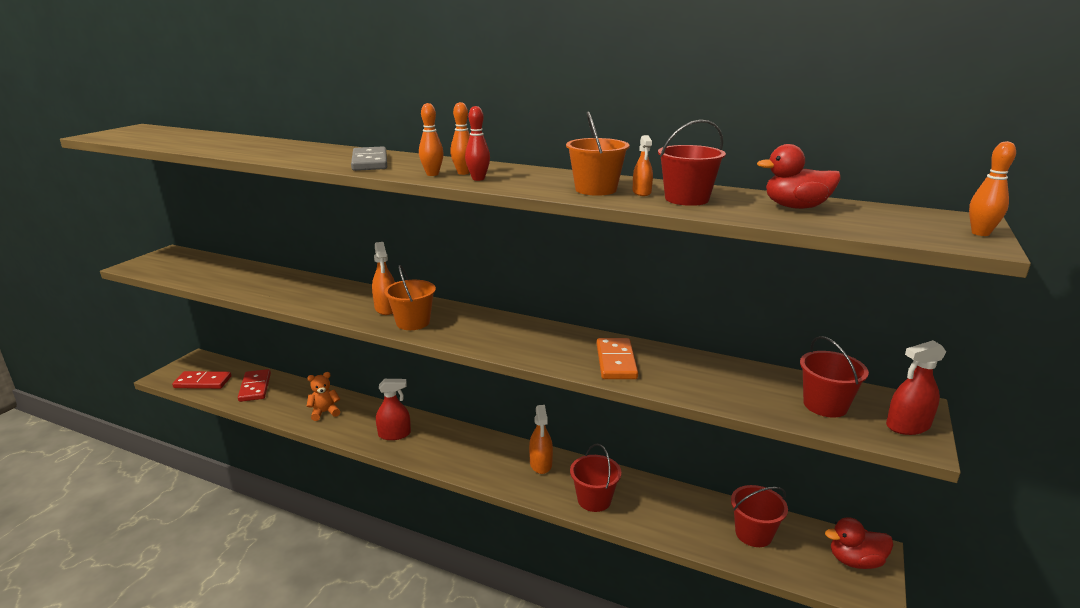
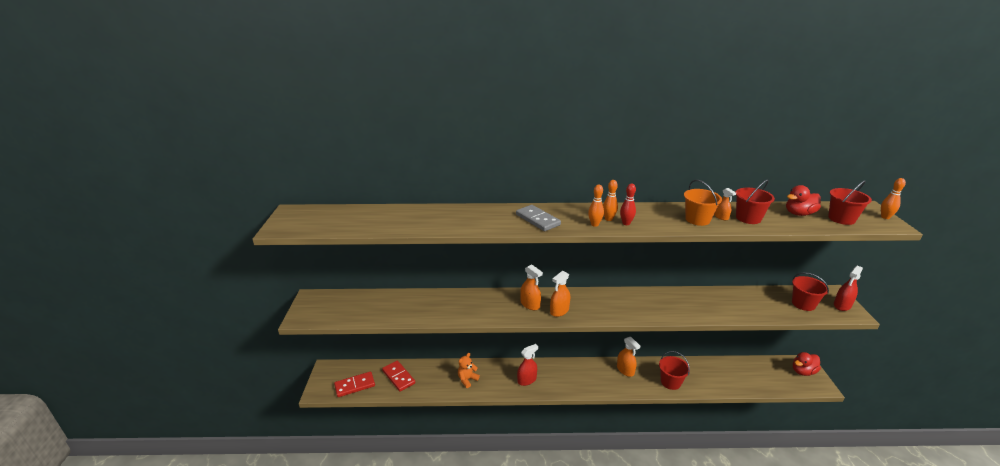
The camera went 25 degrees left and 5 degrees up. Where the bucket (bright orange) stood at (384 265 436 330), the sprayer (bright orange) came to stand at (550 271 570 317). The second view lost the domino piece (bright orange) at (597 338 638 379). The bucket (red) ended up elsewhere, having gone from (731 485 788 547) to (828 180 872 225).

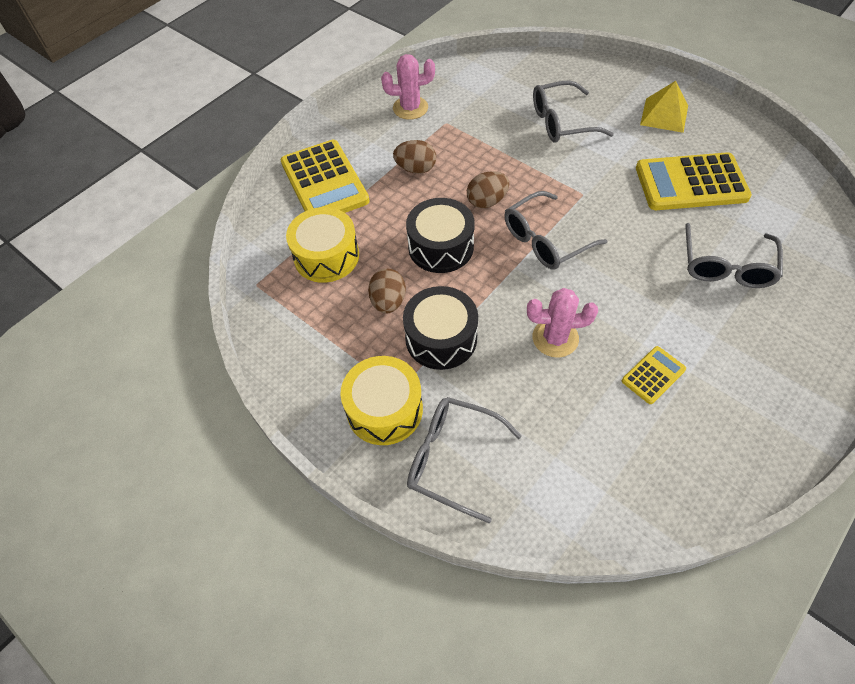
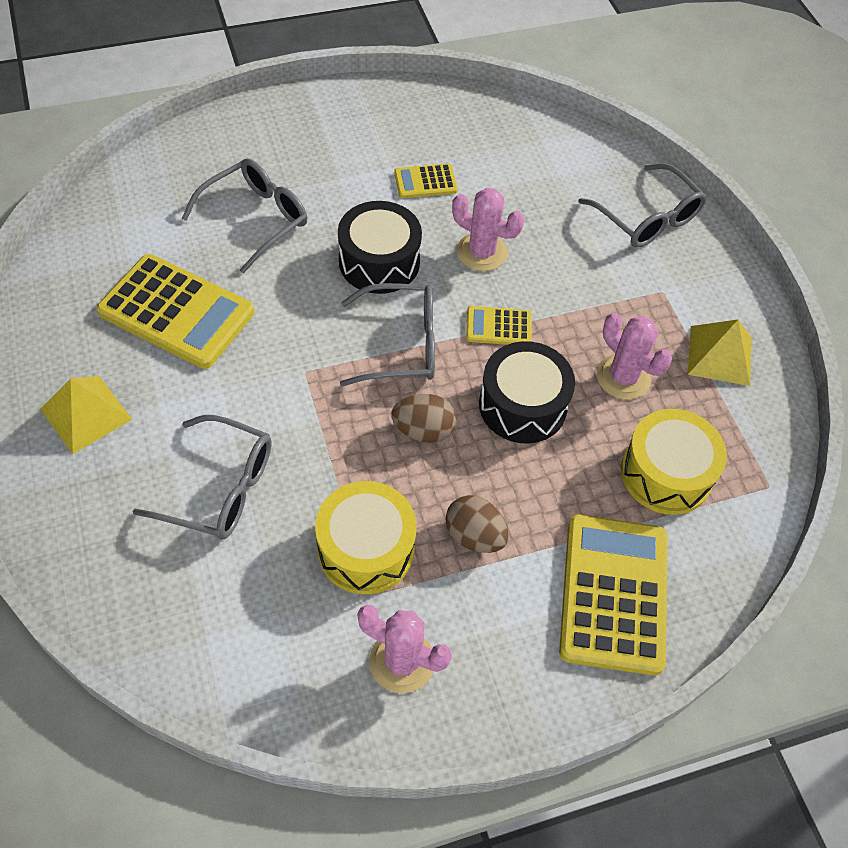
The camera went 155 degrees left and 0 degrees up. Where the egg (russet) stood at (368 269 406 314), the cactus (rose-pink) came to stand at (596 313 672 400). The drum (black) ended up elsewhere, having gone from (403 286 478 370) to (338 201 422 294). The drum (yellow) ended up elsewhere, having gone from (340 356 423 445) to (315 481 417 594). The second view gained the pocket calculator (yellow) at (466 306 532 345). The second view gained the pyramid (yellow) at (688 320 751 386).

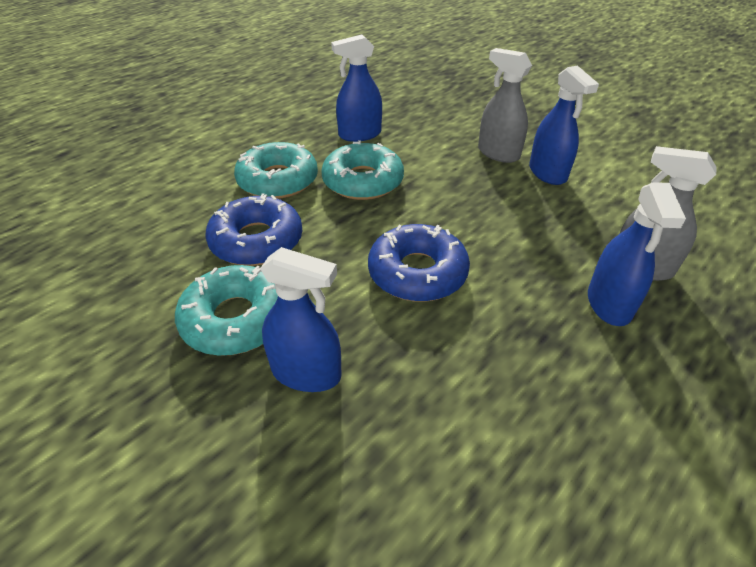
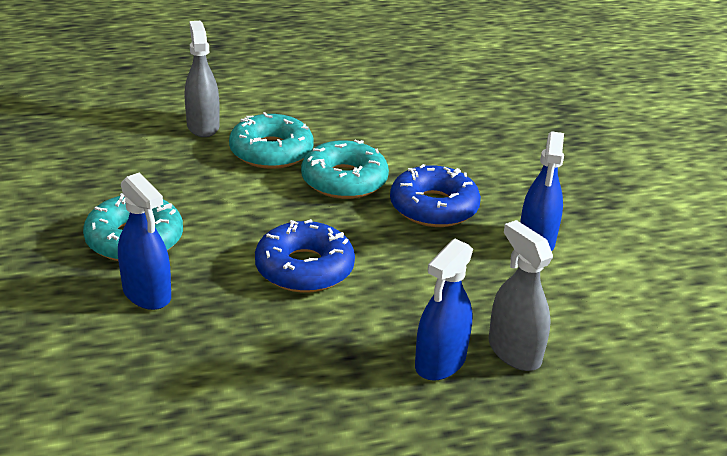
The camera went 30 degrees right and 10 degrees down. The second view lost the sprayer (cobalt) at (331 34 382 142). The sprayer (gray) ended up elsewhere, having gone from (478 48 532 163) to (185 21 220 137). The glazed donut (cobalt) ended up elsewhere, having gone from (205 193 303 266) to (390 164 481 227).

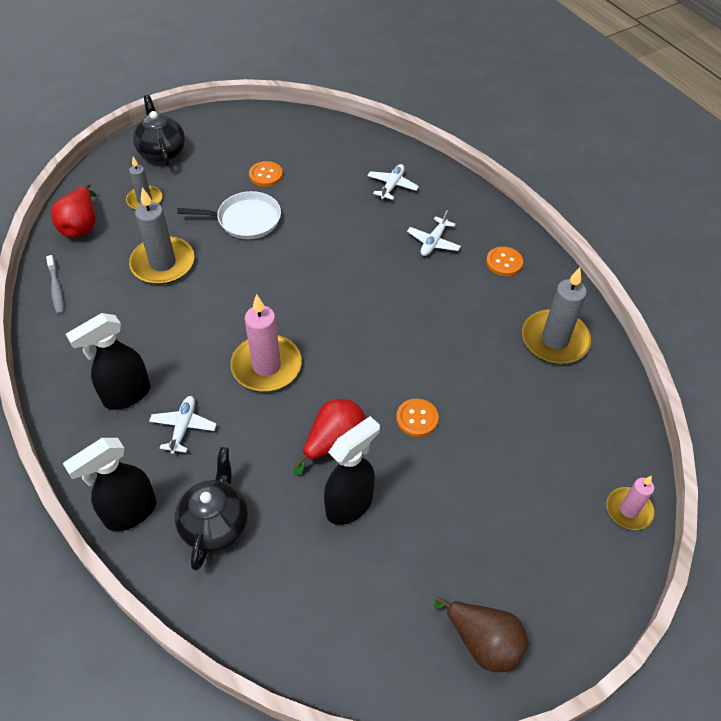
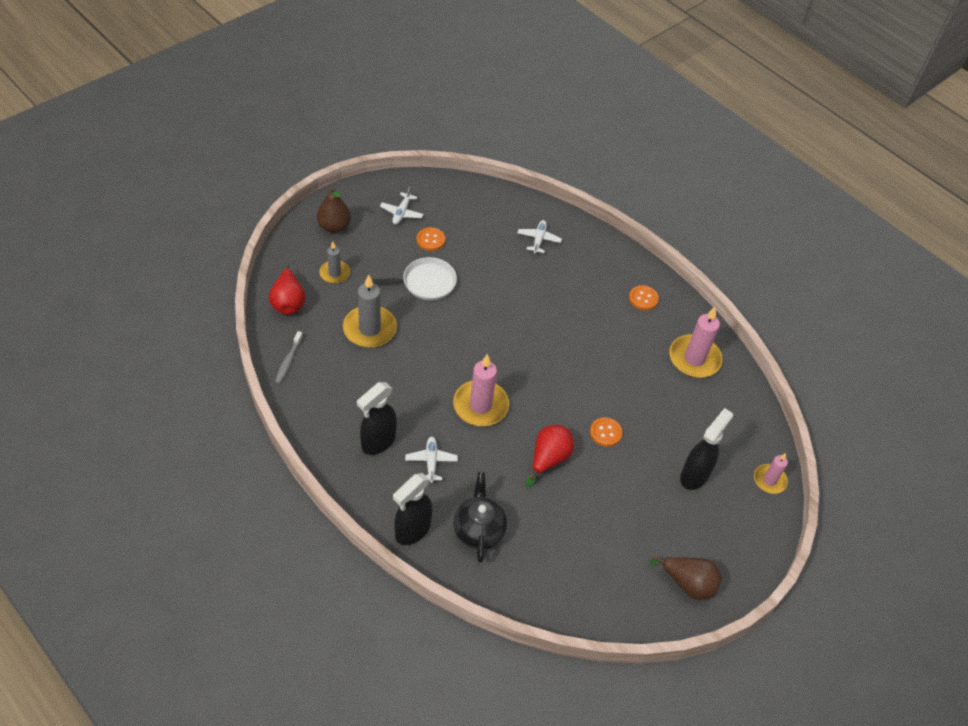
The camera went 15 degrees left and 0 degrees up. Where the teapot (black) stood at (133 95 185 166), the pear (russet) came to stand at (317 187 351 233). The plane (snow-white) ended up elsewhere, having gone from (407 210 461 256) to (380 187 423 225). The toothbrush (gray) at (46 255 64 314) ended up facing another way, 45 degrees clockwise from before. What was the candle (gray) at (522 267 591 364) turned into the candle (rose-pink) at (669 307 722 378). The sprayer (black) ended up elsewhere, having gone from (324 416 380 525) to (680 408 733 490).

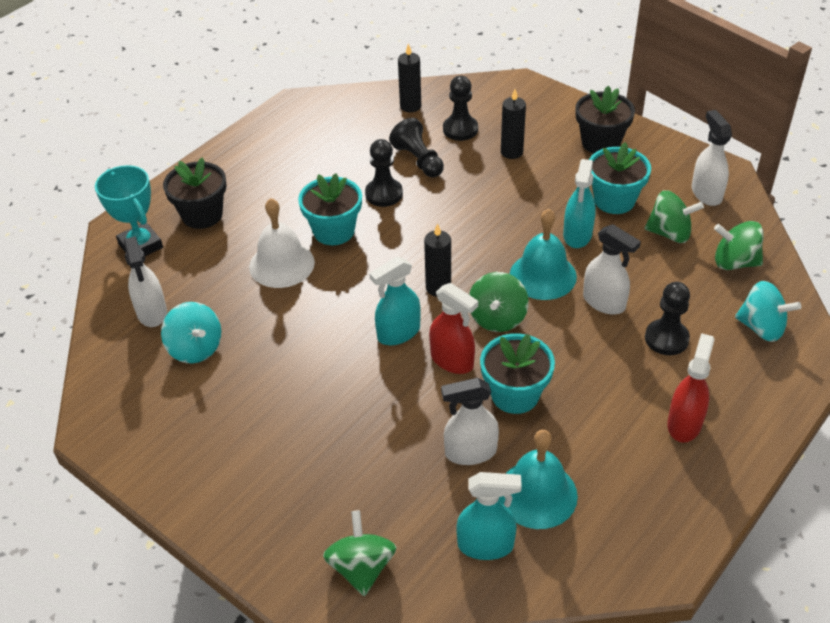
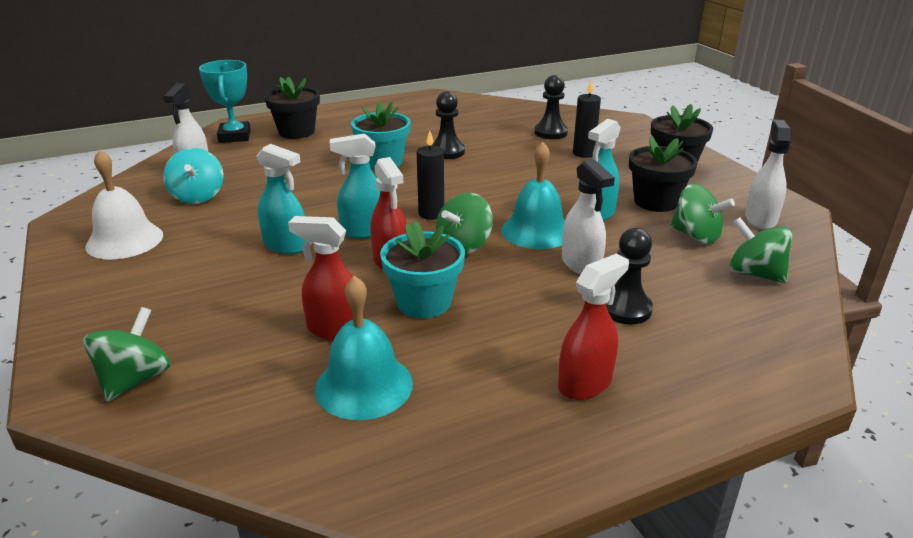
The camera went 25 degrees right and 15 degrees down. The second view lost the candle (black) at (398 43 421 112). The second view lost the game pawn (black) at (389 118 444 177). What was the potted plant (aqua) at (589 142 651 214) turned into the potted plant (black) at (629 136 698 212). The school bell (snow-white) ended up elsewhere, having gone from (249 198 315 288) to (85 150 163 260). The second view lost the toy top (aqua) at (735 281 802 342). What was the sprayer (snow-white) at (441 378 499 465) turned into the sprayer (red) at (288 216 364 341). The sprayer (aqua) ended up elsewhere, having gone from (456 472 522 560) to (256 144 305 254).

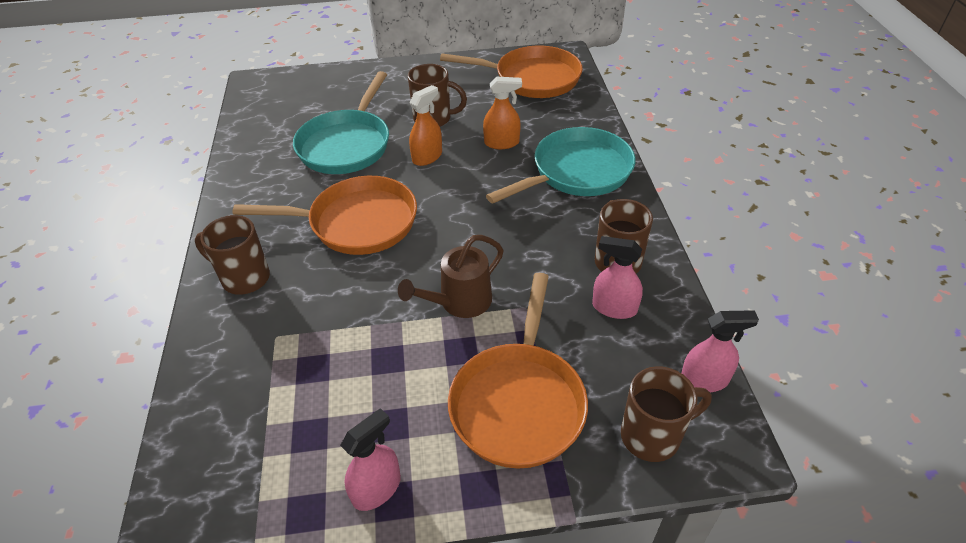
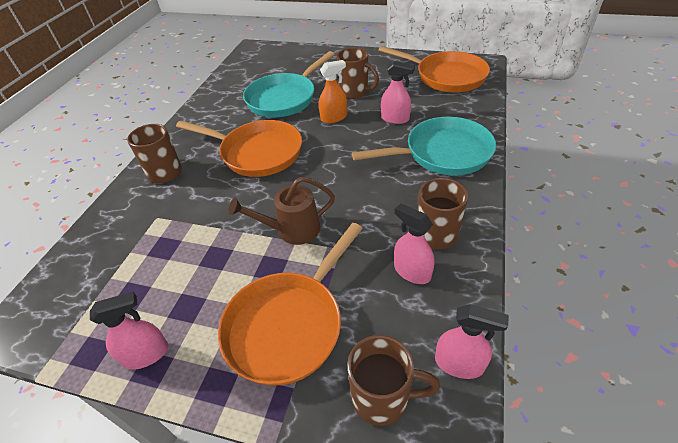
The camera went 25 degrees right and 0 degrees up. What was the sprayer (bright orange) at (483 77 522 149) turned into the sprayer (rose-pink) at (381 61 415 124).

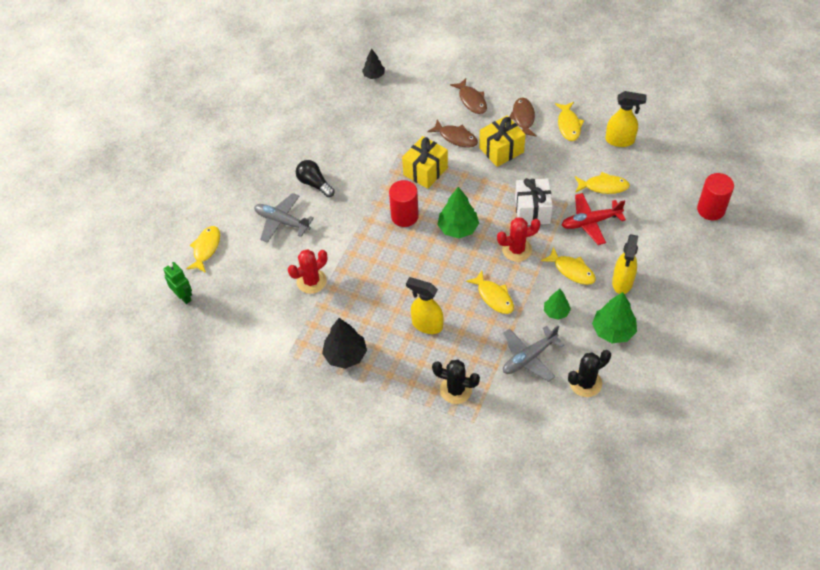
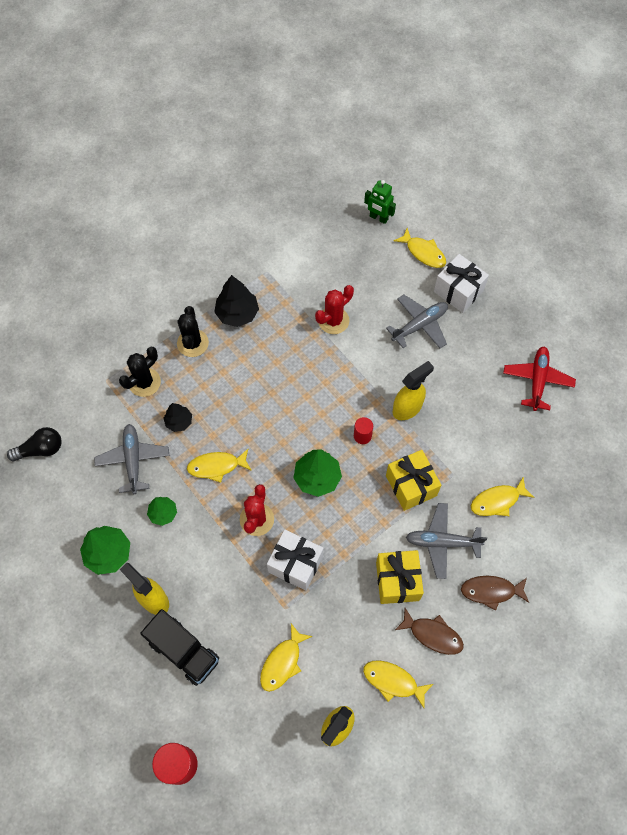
The camera went 115 degrees right and 10 degrees up. The toy tree (black) ended up elsewhere, having gone from (362 49 385 79) to (163 403 192 432). Where the fish (russet) stood at (427 119 478 148), the plane (gray) came to stand at (406 503 487 579). The lightbulb (black) ended up elsewhere, having gone from (296 160 335 197) to (7 427 62 461). The size of the solid cylinder (red) at (389 180 419 227) changed by a factor of 0.58. The plane (red) ended up elsewhere, having gone from (562 193 626 245) to (503 347 576 411). The fish (yellow) ended up elsewhere, having gone from (541 247 596 285) to (471 477 535 516). The cactus (red) at (288 249 327 294) ended up facing another way, 60 degrees clockwise from before. The robot (green) at (163 262 192 304) ended up facing another way, 45 degrees clockwise from before. The sprayer (yellow) ended up elsewhere, having gone from (406 277 443 334) to (393 361 434 420). The cactus (black) ended up elsewhere, having gone from (568 350 611 397) to (177 306 209 357). The second view gained the present (snow-white) at (434 254 489 313). The second view gained the lorry (black) at (140 609 219 686).

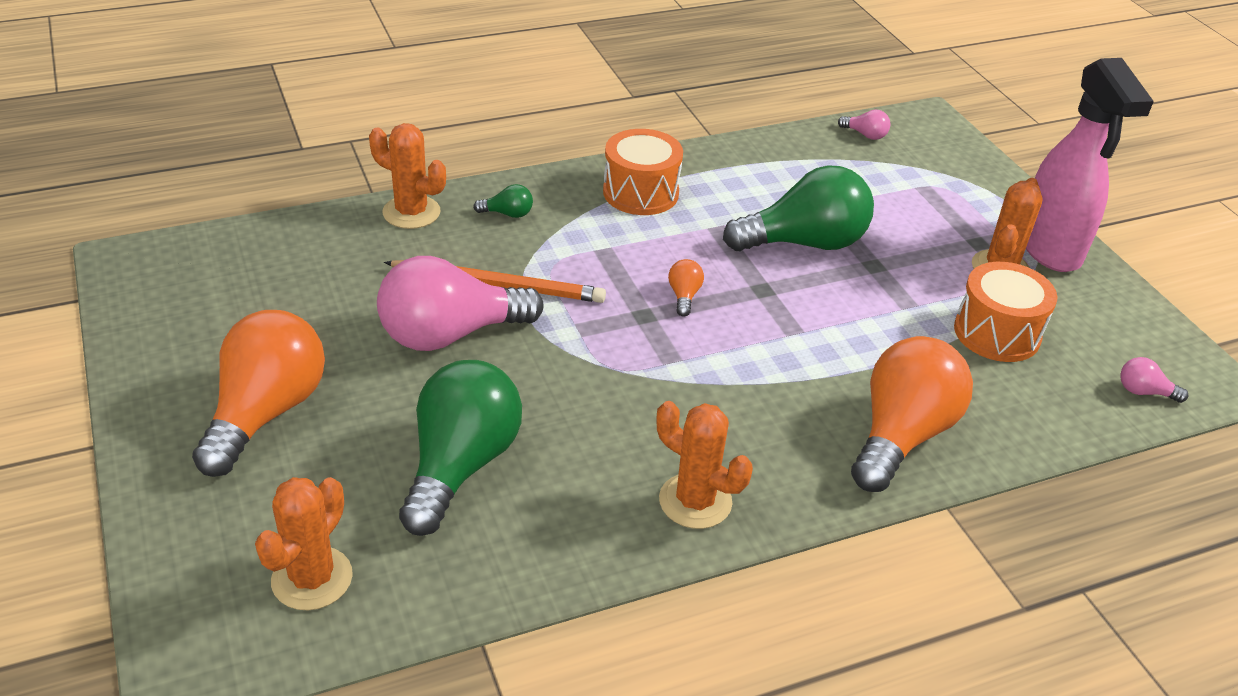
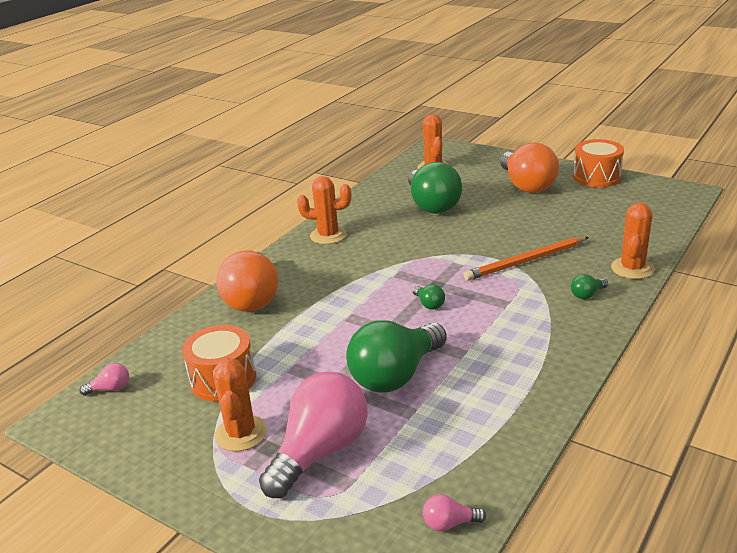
The camera went 150 degrees right and 10 degrees down. The second view lost the sprayer (rose-pink) at (1026 58 1154 272). The cactus (bright orange) at (369 123 446 229) ended up facing another way, 60 degrees counterclockwise from before. The drum (bright orange) ended up elsewhere, having gone from (603 129 683 215) to (573 139 624 187). The lightbulb (rose-pink) ended up elsewhere, having gone from (377 256 544 351) to (259 372 368 498). What was the lightbulb (bright orange) at (668 259 704 317) turned into the lightbulb (green) at (413 284 445 310).

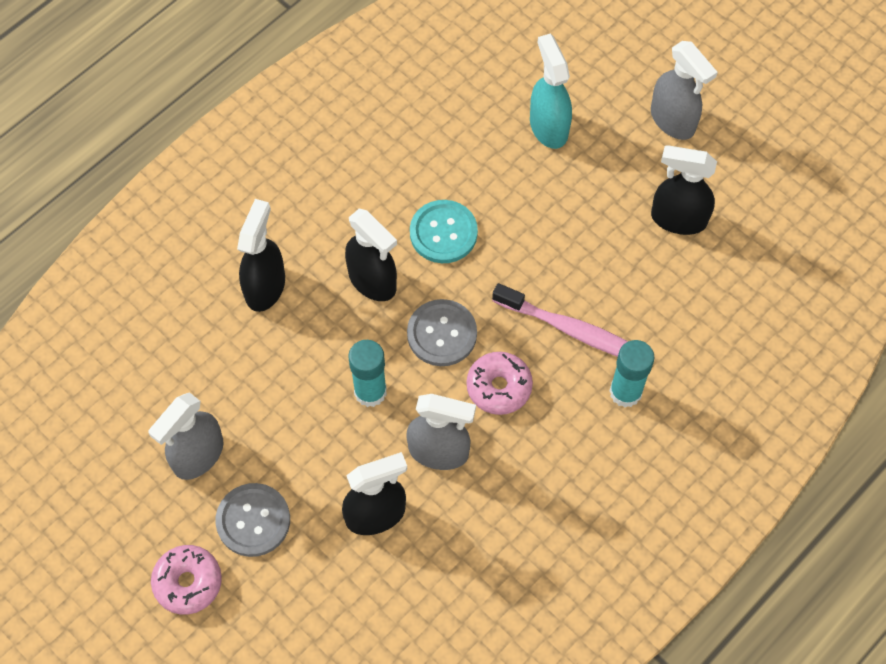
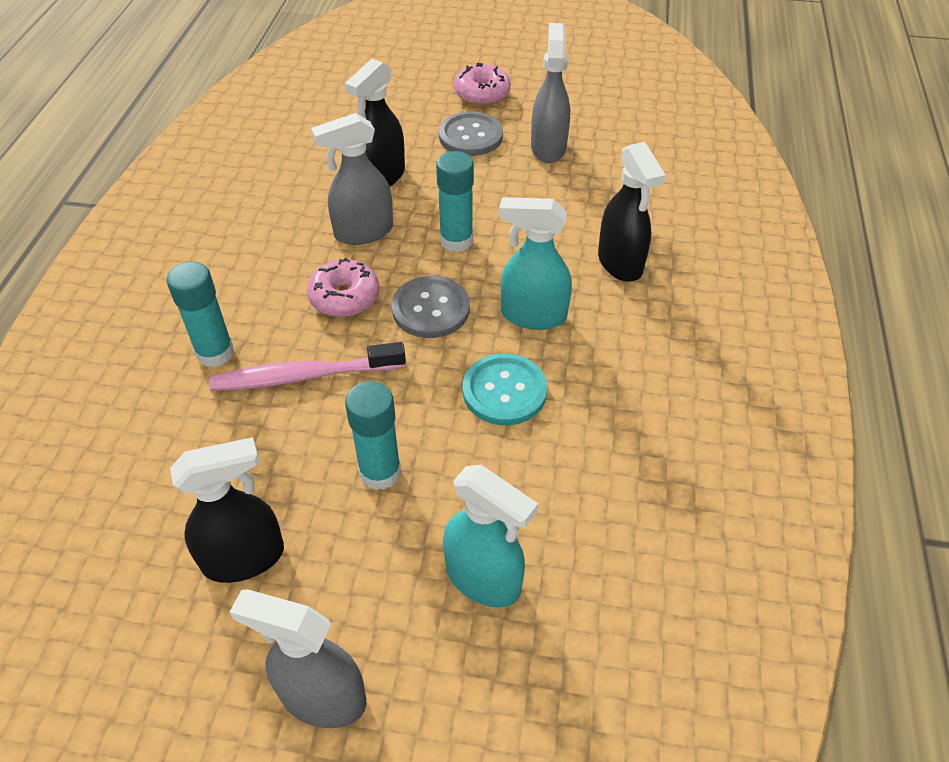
The camera went 145 degrees right and 15 degrees down. What was the sprayer (black) at (345 209 397 301) turned into the sprayer (aqua) at (499 197 572 330). The second view gained the stick of glue (aqua) at (345 381 401 490).

